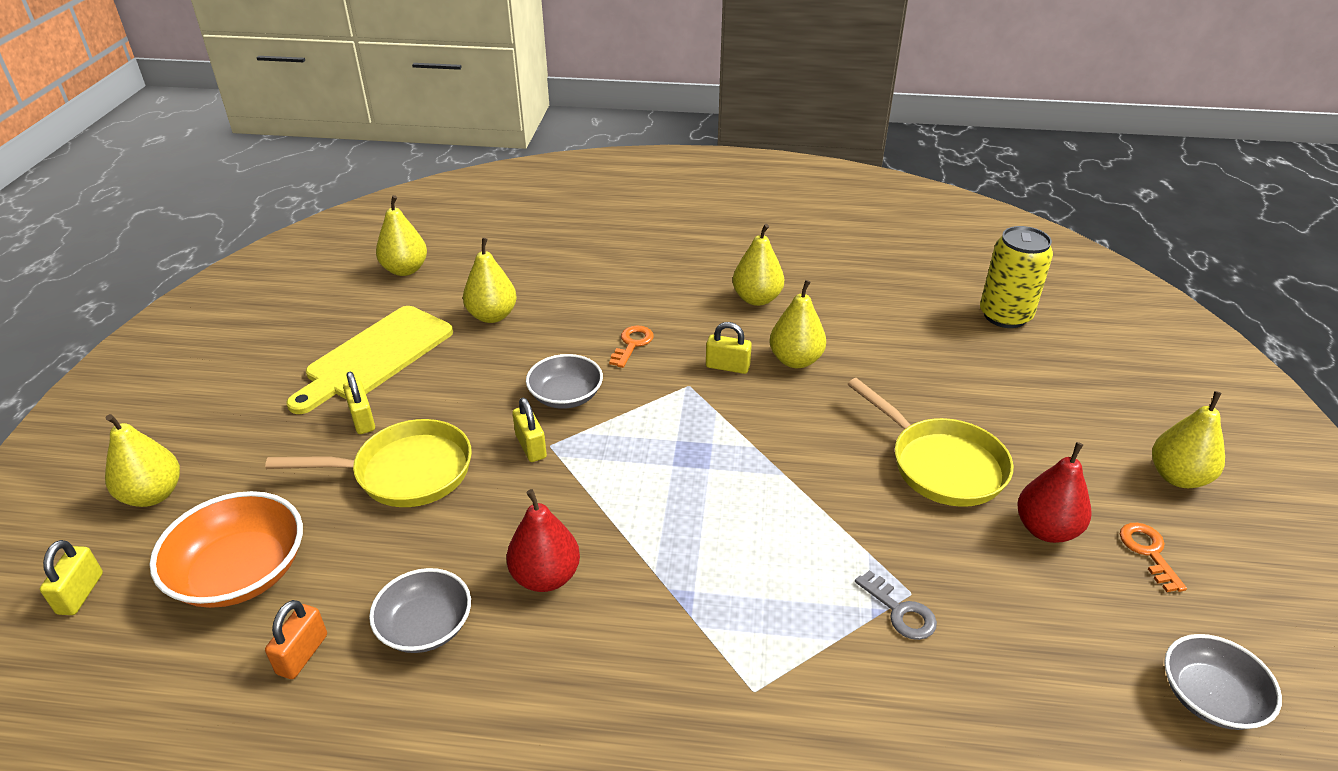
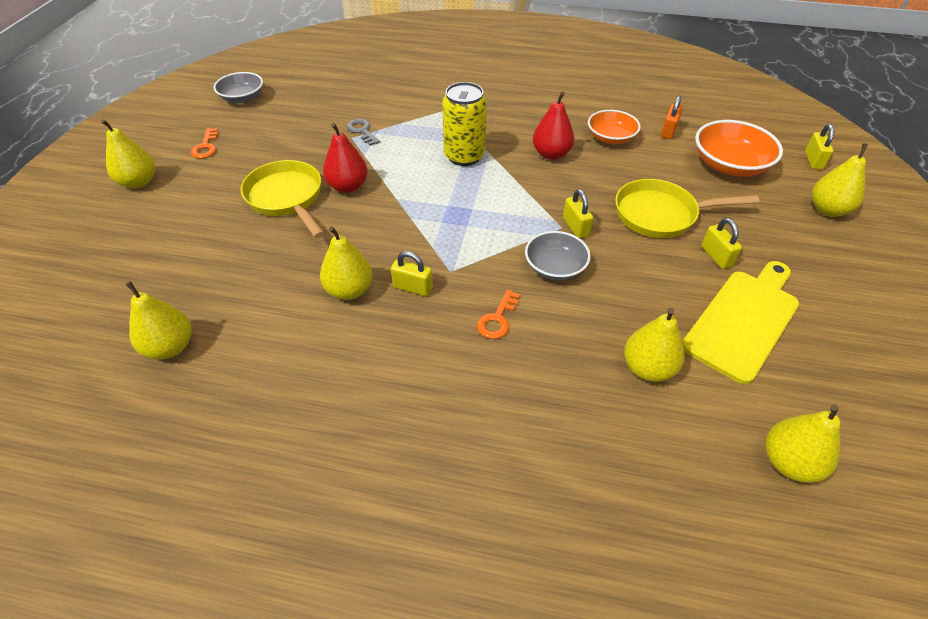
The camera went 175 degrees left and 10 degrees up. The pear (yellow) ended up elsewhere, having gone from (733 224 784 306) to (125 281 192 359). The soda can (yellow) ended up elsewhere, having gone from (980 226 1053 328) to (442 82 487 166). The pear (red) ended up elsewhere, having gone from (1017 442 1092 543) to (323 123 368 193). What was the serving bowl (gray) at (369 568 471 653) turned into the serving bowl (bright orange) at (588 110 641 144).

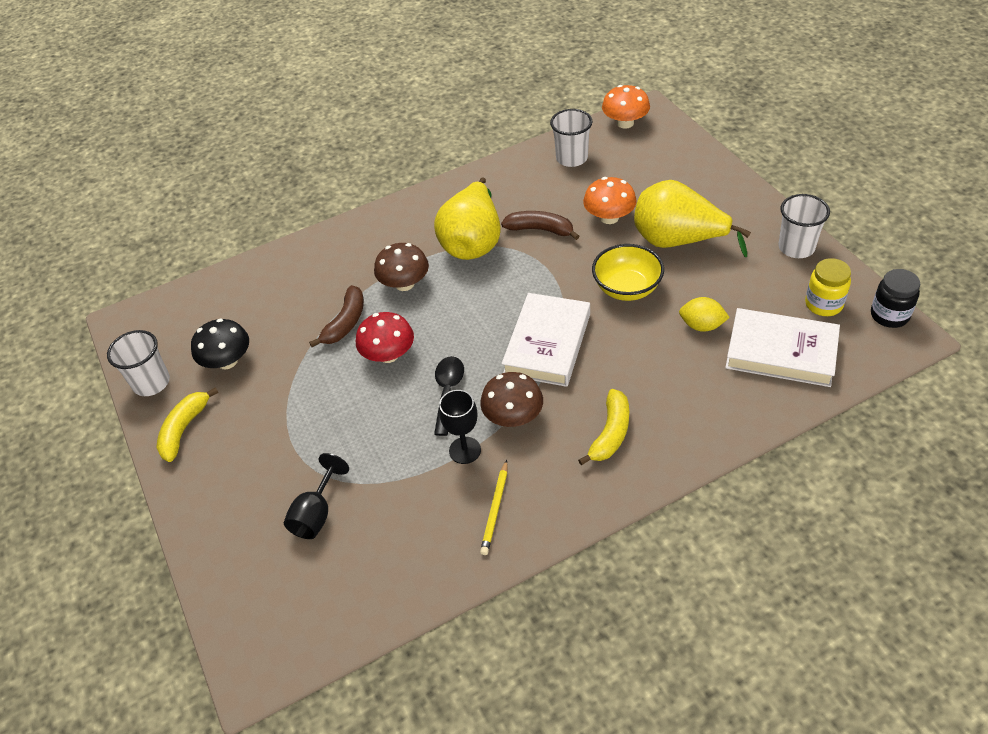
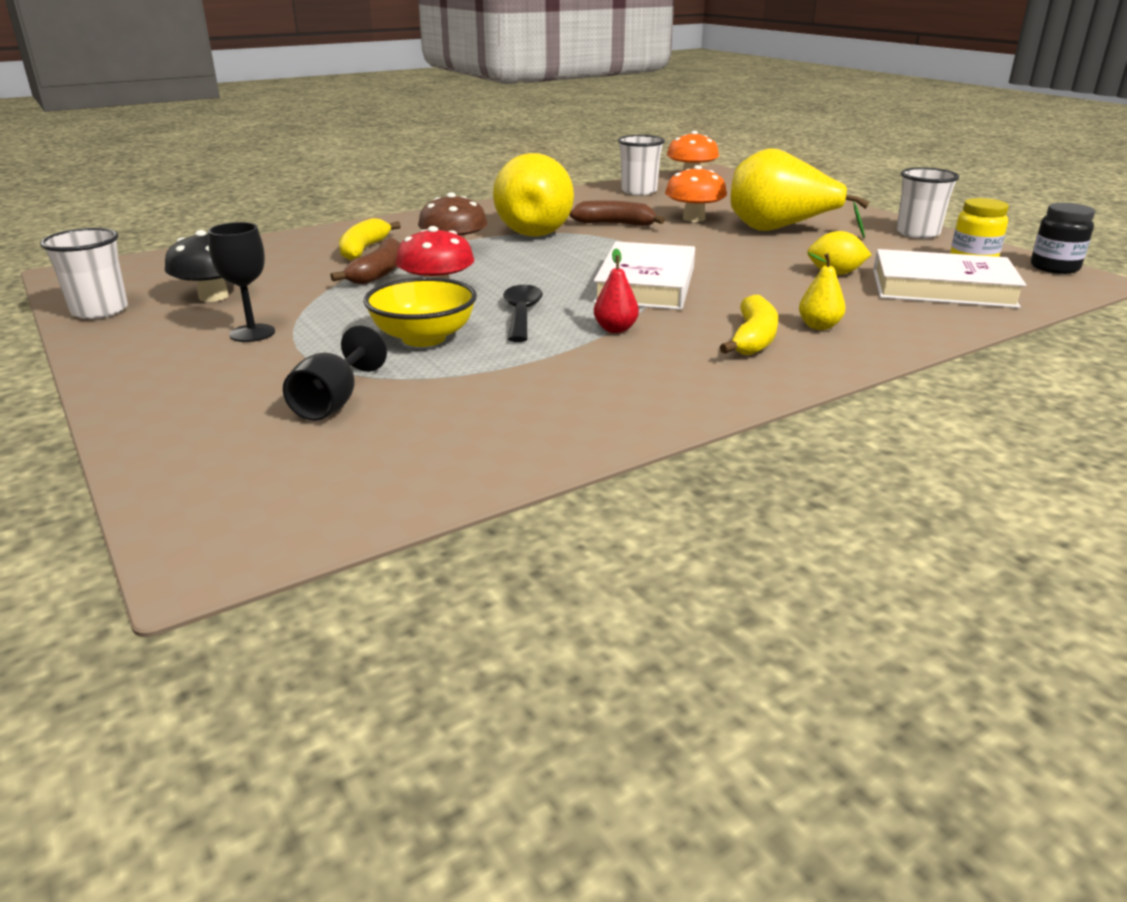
The camera went 10 degrees left and 20 degrees down. The serving bowl (yellow) ended up elsewhere, having gone from (592 244 664 301) to (364 277 477 347). Where the mushroom (russet) stood at (480 372 543 427), the pear (red) came to stand at (594 249 639 333). The toy banana (yellow) ended up elsewhere, having gone from (156 387 218 462) to (339 218 401 261). The chalice (black) ended up elsewhere, having gone from (439 390 481 464) to (208 222 275 342). The second view lost the lead pencil (yellow) at (480 460 507 555). The second view gained the pear (yellow) at (799 253 846 330).

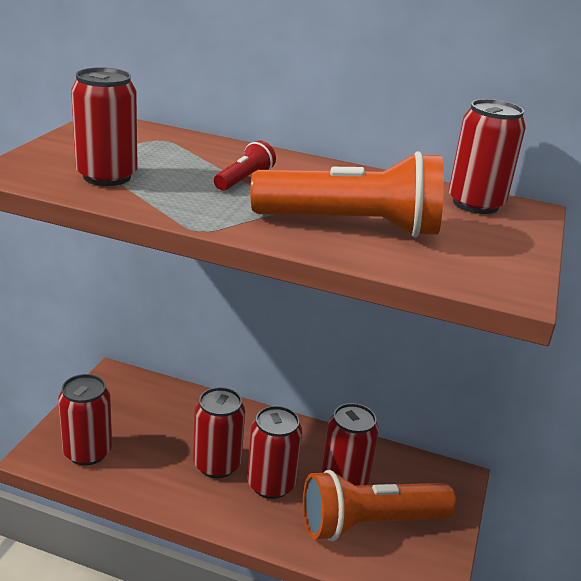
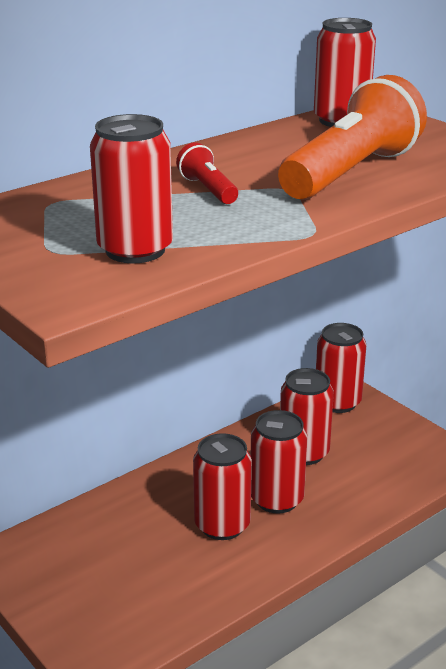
The camera went 55 degrees left and 0 degrees up. The soda can (red) ended up elsewhere, having gone from (58 374 112 465) to (316 323 367 413). The second view lost the flashlight (bright orange) at (303 470 456 541).

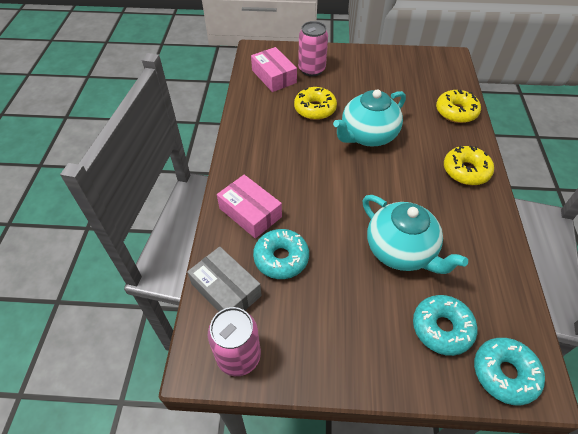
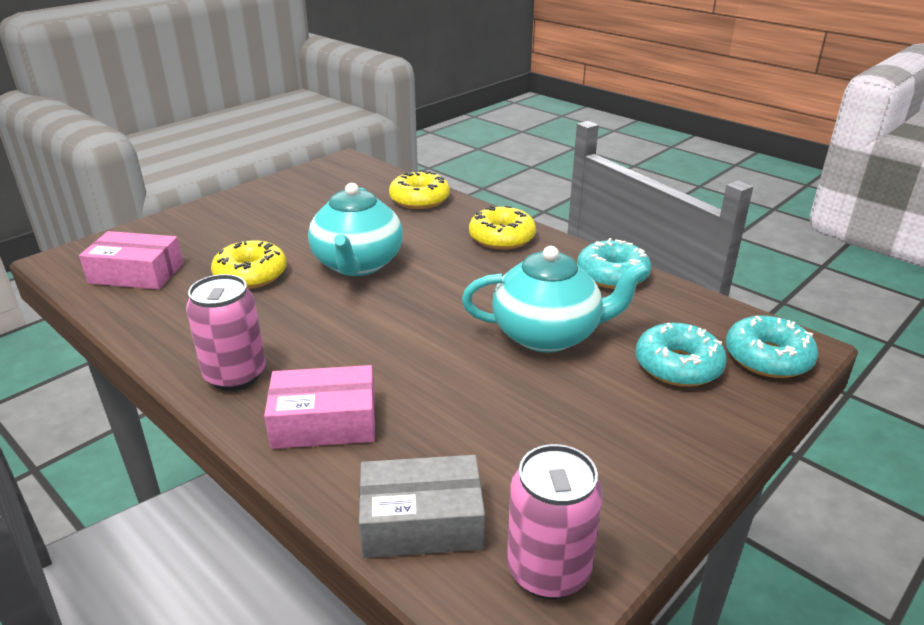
The camera went 50 degrees left and 20 degrees down. The soda can (rose-pink) ended up elsewhere, having gone from (298 21 328 76) to (186 274 266 391). The glazed donut (aqua) ended up elsewhere, having gone from (253 229 309 279) to (577 238 651 289).

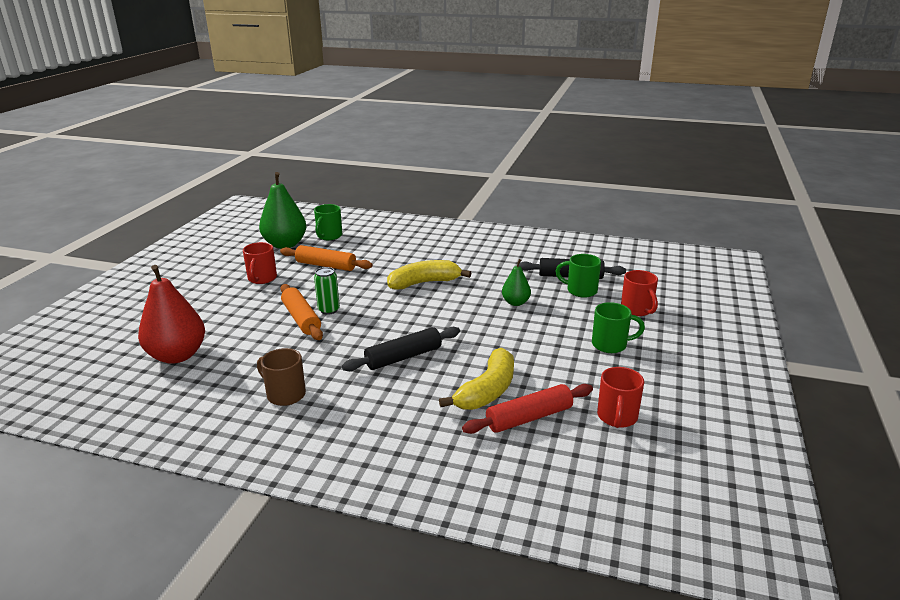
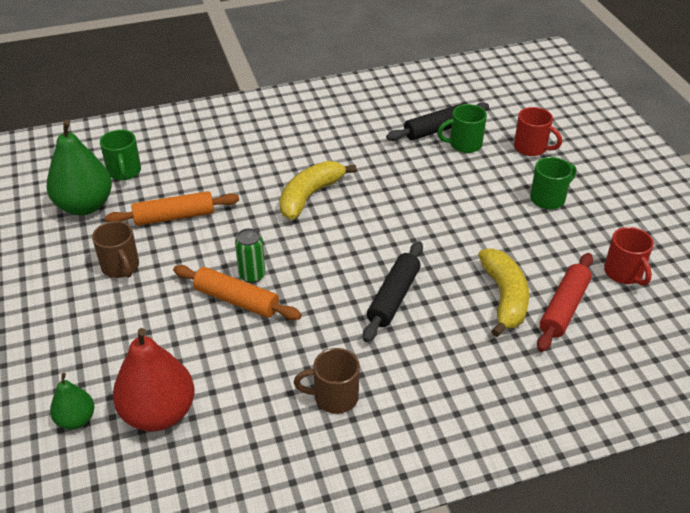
The camera went 35 degrees left and 15 degrees up. What was the coffee mug (red) at (243 242 277 284) turned into the coffee mug (russet) at (92 221 139 278). The pear (green) ended up elsewhere, having gone from (502 259 531 306) to (50 373 94 430).

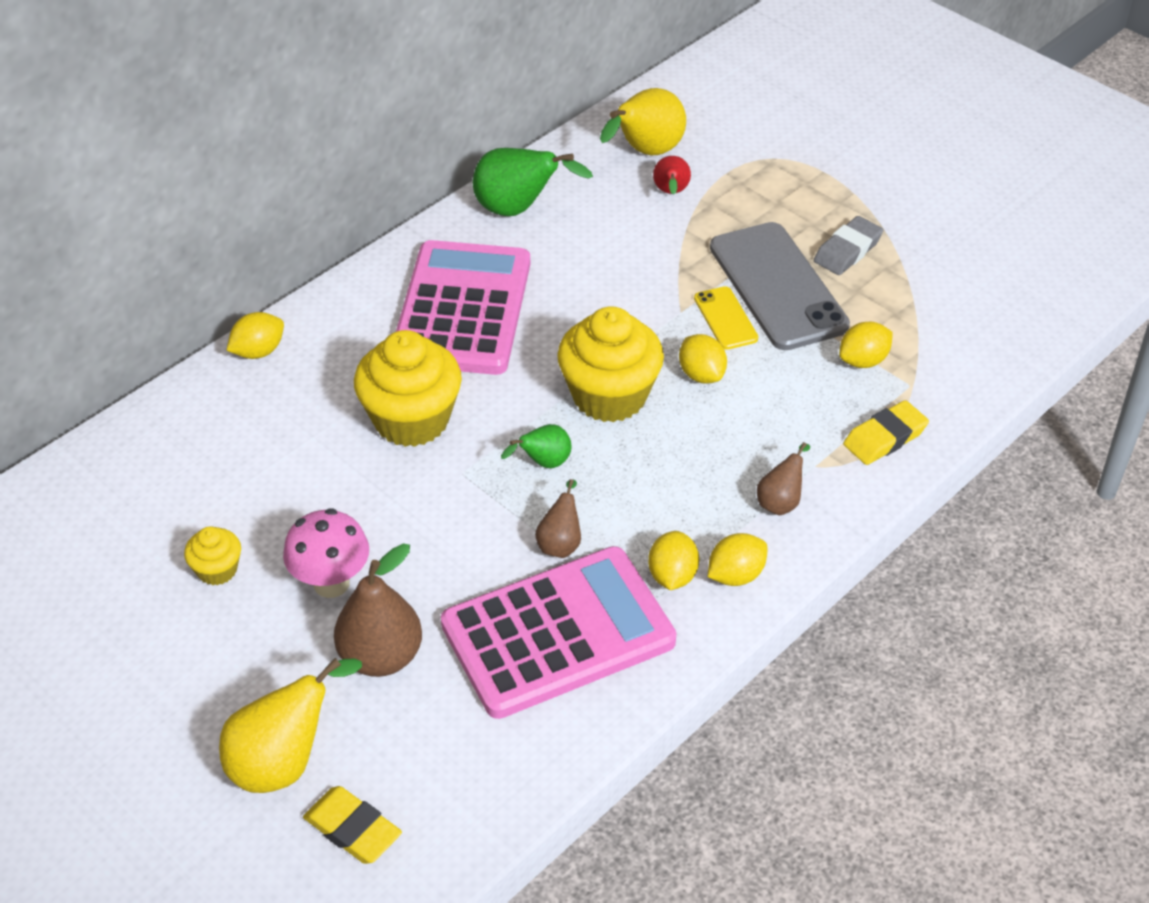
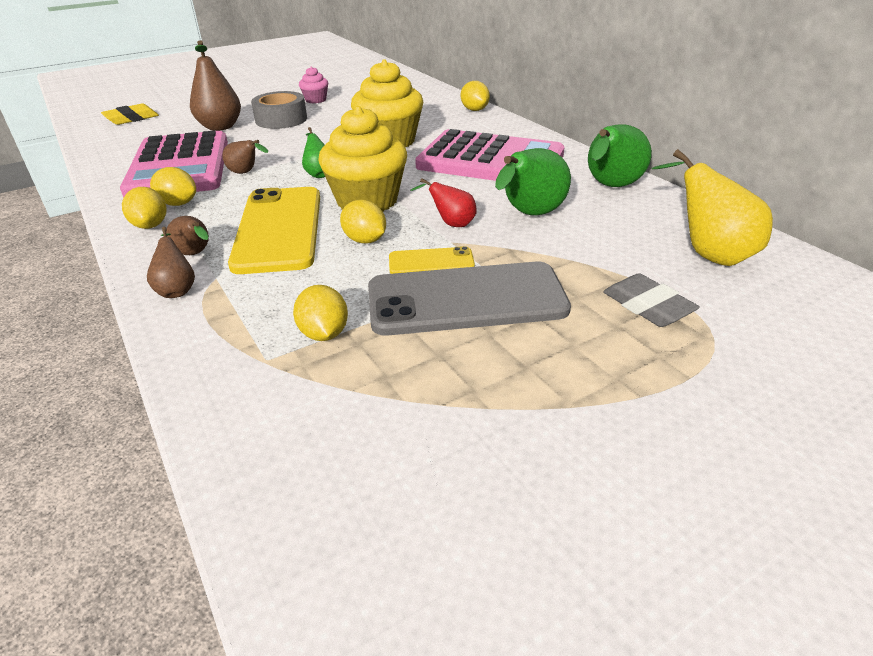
The camera went 105 degrees right and 10 degrees down. The pear (red) ended up elsewhere, having gone from (653 156 691 194) to (410 178 477 227). The pencil eraser (gray) ended up elsewhere, having gone from (814 216 883 275) to (603 273 700 327). The toy lemon (yellow) at (679 334 727 384) ended up facing another way, 60 degrees clockwise from before. The second view lost the pencil eraser (yellow) at (843 400 929 465). Where the mushroom (rose-pink) stood at (283 508 369 598), the roll of tape (gray) came to stand at (251 91 307 129). What was the cupcake (yellow) at (184 526 241 586) turned into the cupcake (rose-pink) at (299 66 328 104). The second view lost the pear (yellow) at (219 658 362 793). The second view gained the pear (green) at (495 148 571 215). The second view gained the smartphone (yellow) at (228 187 320 274). The second view gained the pear (russet) at (147 227 195 298).

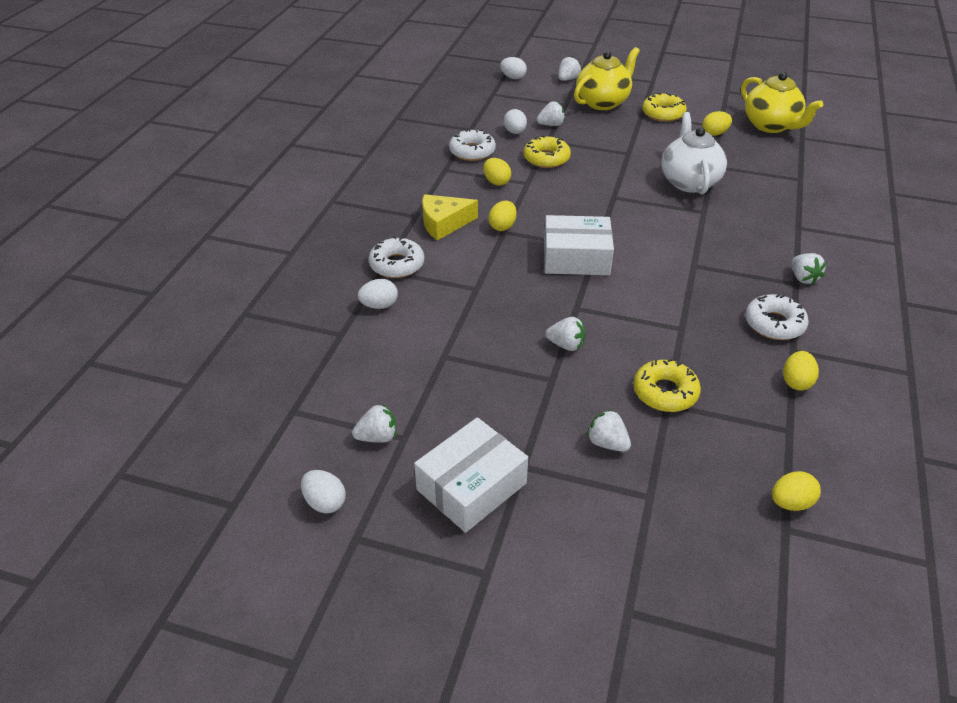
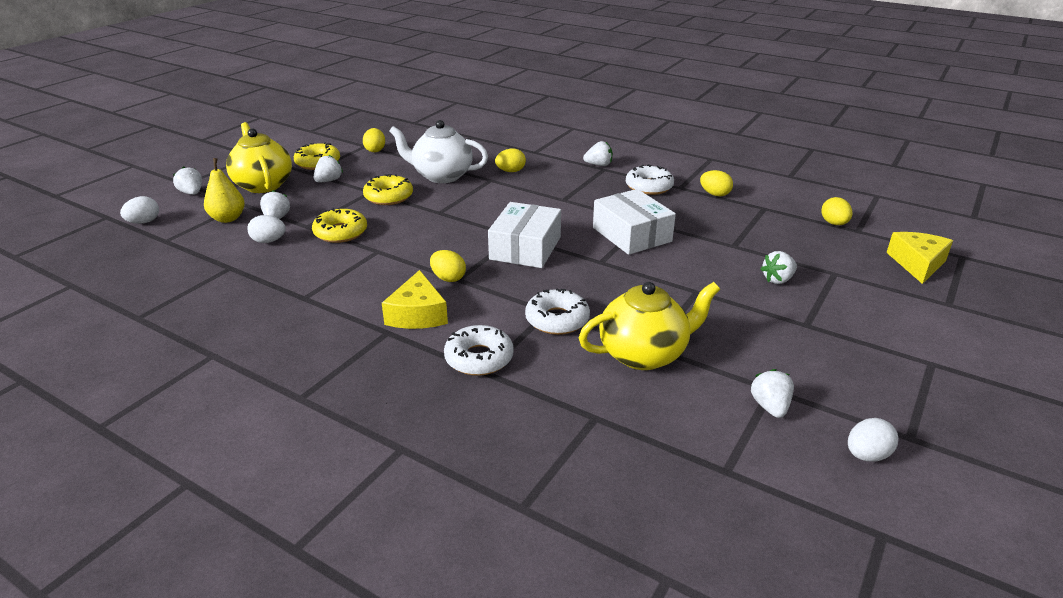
The camera went 75 degrees left and 10 degrees down. The teapot (yellow) ended up elsewhere, having gone from (741 72 823 133) to (579 282 720 370). The glazed donut (snow-white) ended up elsewhere, having gone from (449 129 496 161) to (525 288 590 335). The egg (yellow) ended up elsewhere, having gone from (483 158 511 186) to (495 148 526 172). The second view lost the egg (snow-white) at (358 279 398 309). The toy strawberry (snow-white) ended up elsewhere, having gone from (545 317 585 351) to (314 155 343 182). The glazed donut (yellow) ended up elsewhere, having gone from (633 359 701 412) to (363 174 413 205). The parcel (snow-white) ended up elsewhere, having gone from (414 417 528 533) to (593 189 676 255). The second view gained the pear (yellow) at (204 158 245 223). The second view gained the piece of cheese (yellow) at (887 232 953 284).

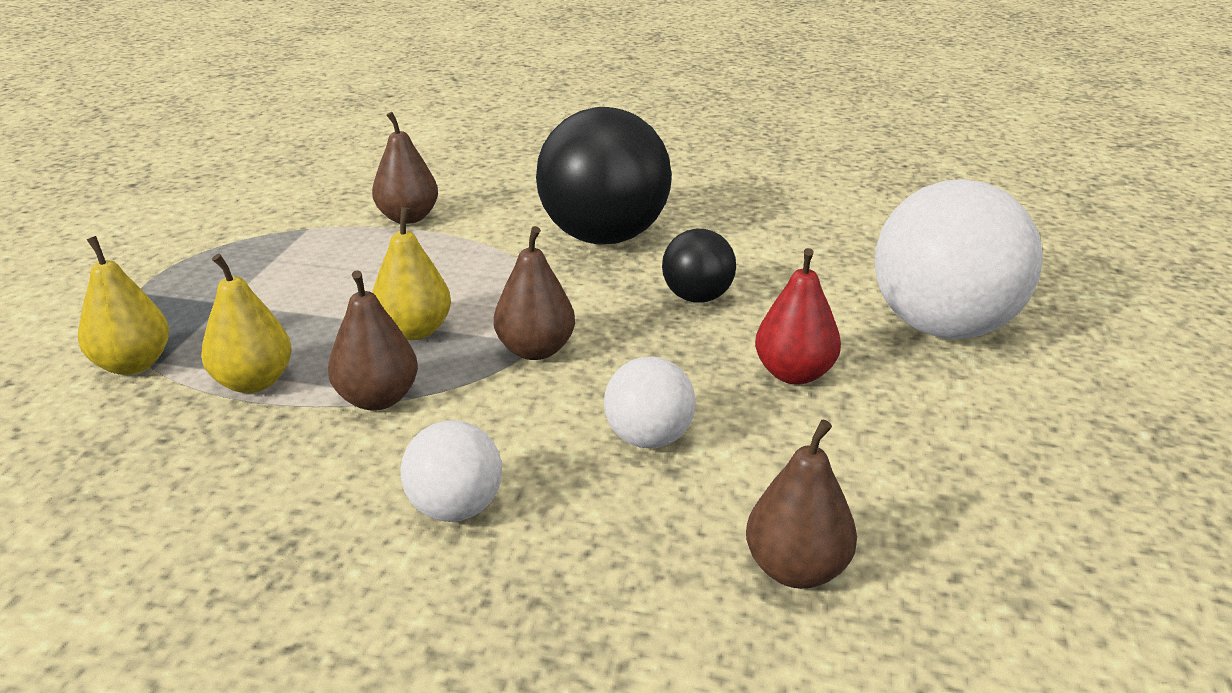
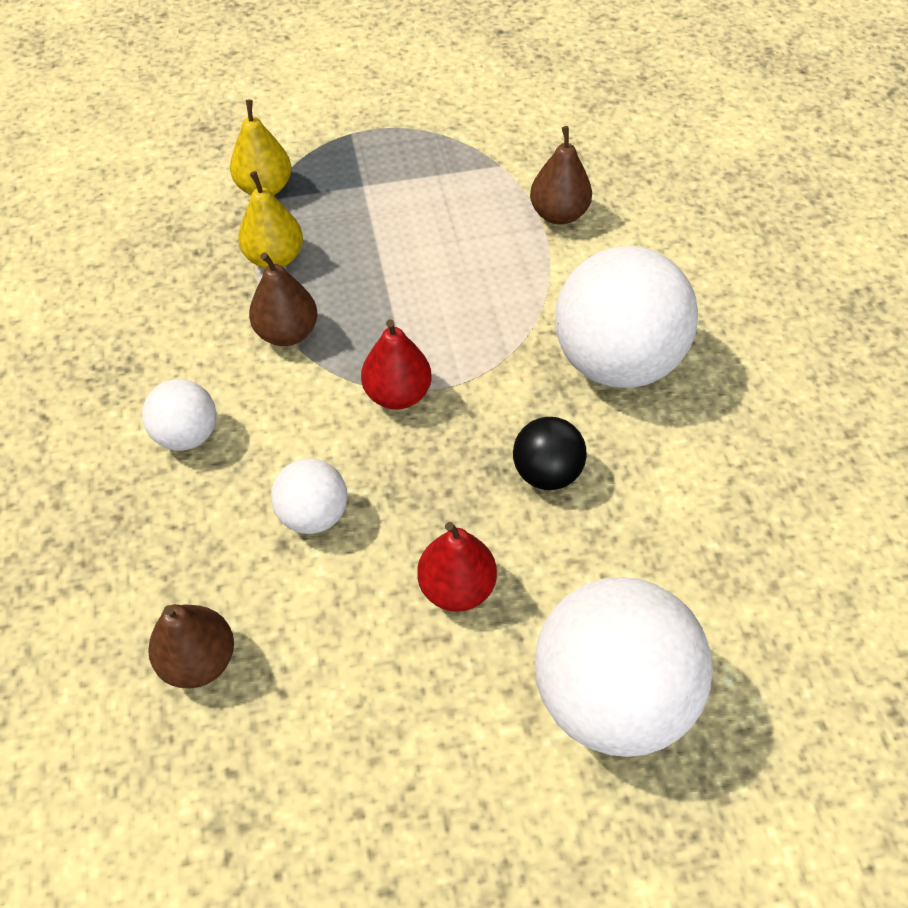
The camera went 65 degrees right and 25 degrees up. What was the play ball (black) at (536 107 672 244) turned into the play ball (snow-white) at (555 246 698 388). The second view lost the pear (yellow) at (372 207 451 340). What was the pear (russet) at (494 226 575 360) turned into the pear (red) at (361 319 432 410).

